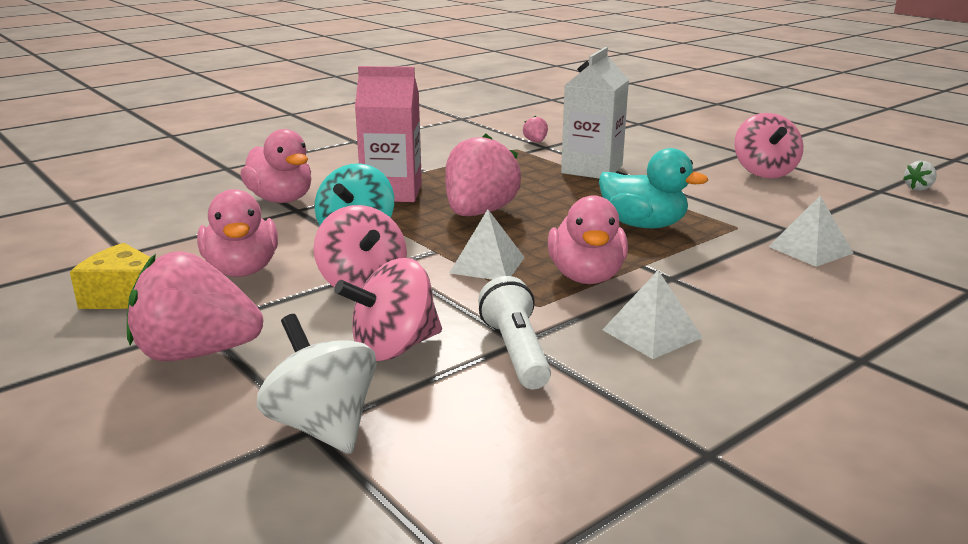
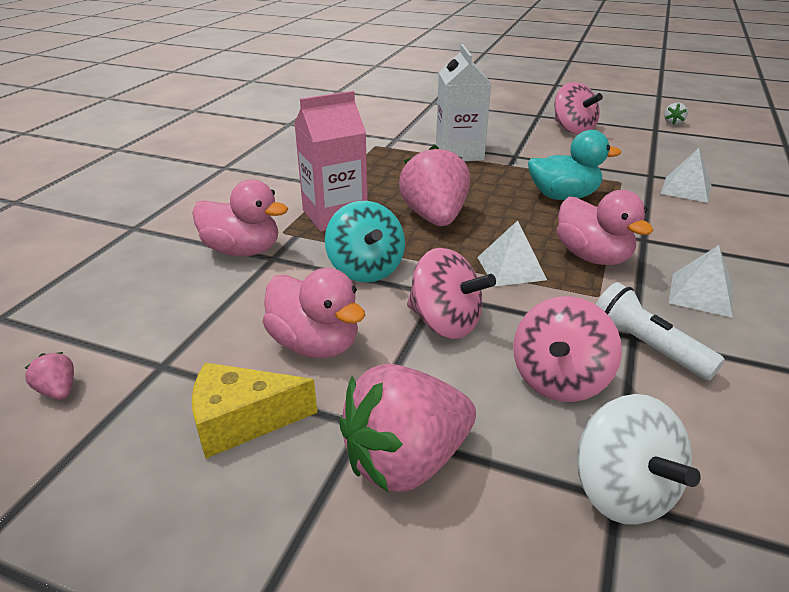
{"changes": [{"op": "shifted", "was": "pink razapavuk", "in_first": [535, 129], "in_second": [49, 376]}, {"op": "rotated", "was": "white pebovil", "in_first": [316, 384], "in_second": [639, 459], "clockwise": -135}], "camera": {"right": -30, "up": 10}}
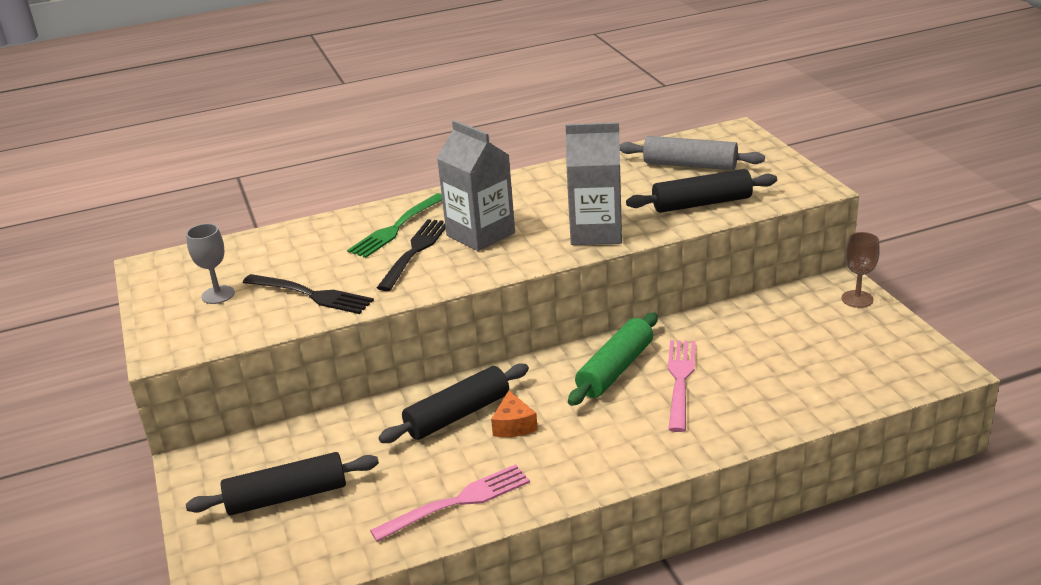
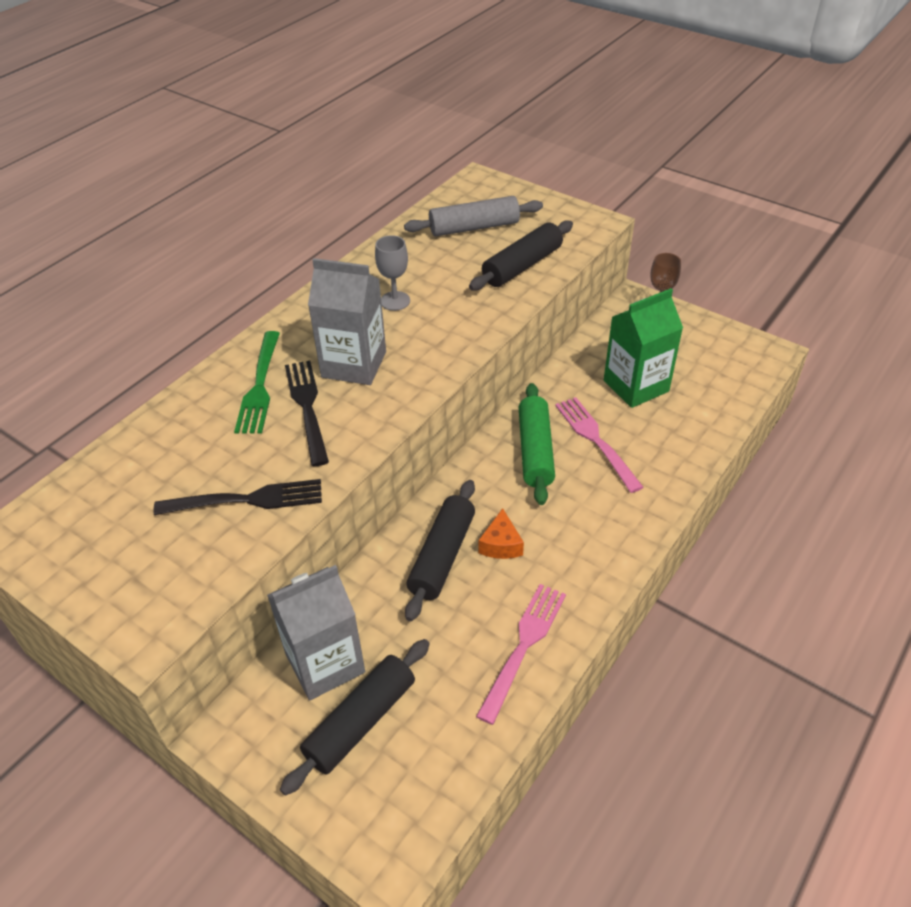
{"changes": [{"op": "shifted", "was": "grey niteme", "in_first": [594, 183], "in_second": [316, 632]}, {"op": "shifted", "was": "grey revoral", "in_first": [210, 264], "in_second": [392, 273]}, {"op": "rotated", "was": "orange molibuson", "in_first": [514, 414], "in_second": [501, 533], "clockwise": 45}, {"op": "new", "now": "green niteme", "in_second": [643, 348]}], "camera": {"right": -35, "up": 15}}
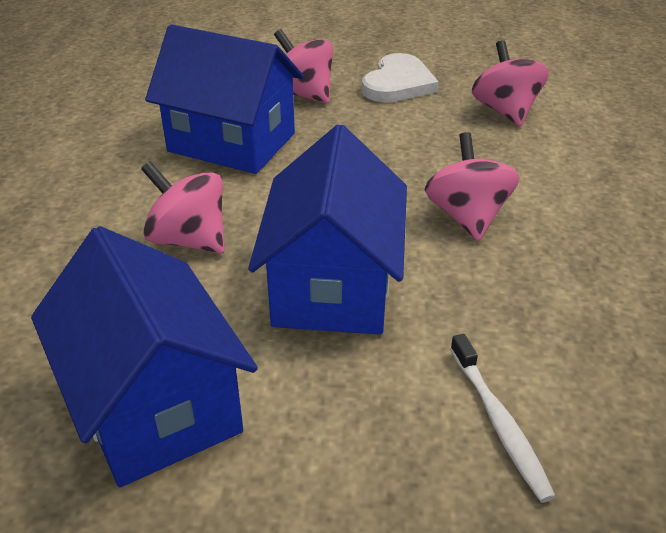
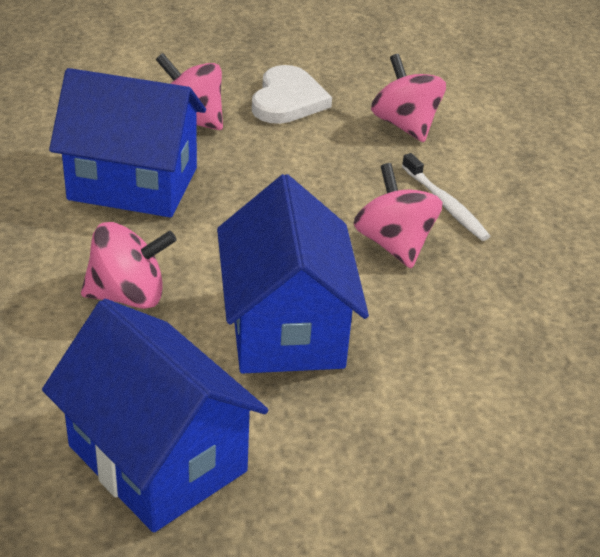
{"changes": [{"op": "rotated", "was": "pink pebovil", "in_first": [183, 207], "in_second": [129, 265], "clockwise": 150}, {"op": "shifted", "was": "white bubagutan", "in_first": [503, 418], "in_second": [446, 197]}], "camera": {"right": -15, "up": 0}}
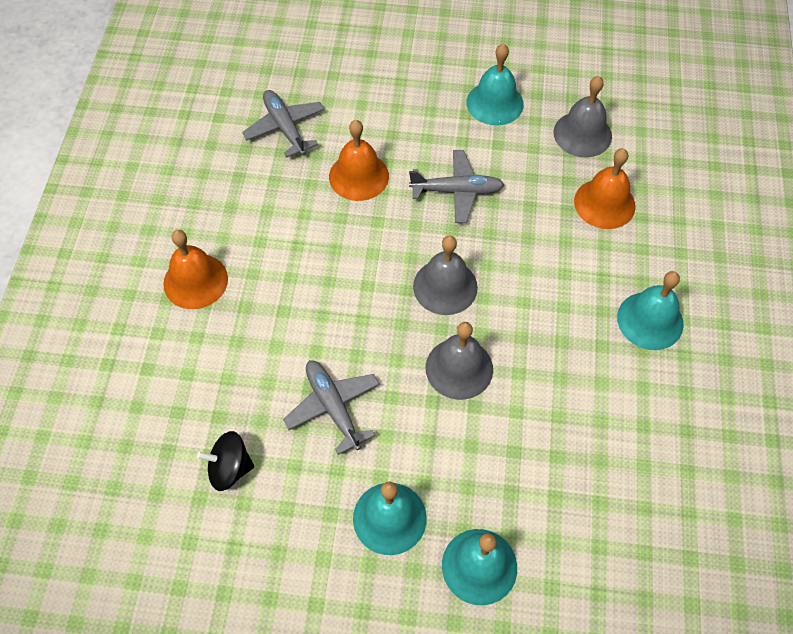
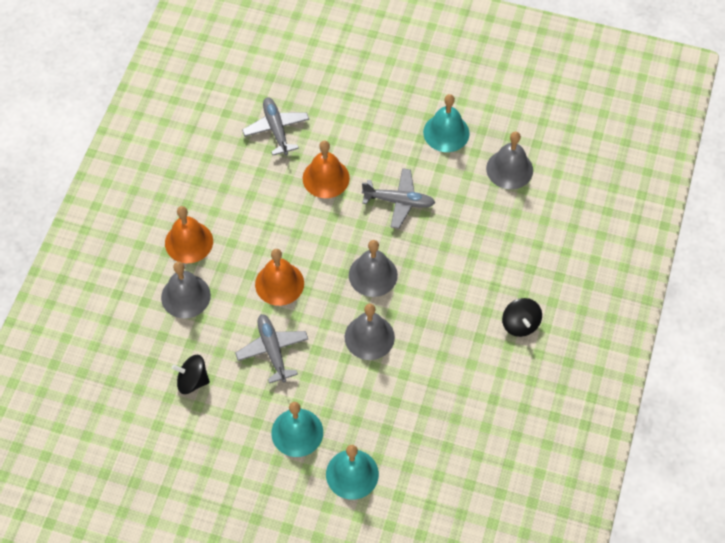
{"changes": [{"op": "new", "now": "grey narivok", "in_second": [186, 290]}, {"op": "shifted", "was": "orange narivok", "in_first": [605, 188], "in_second": [279, 277]}, {"op": "swapped", "was": "turquoise narivok", "now": "black pebovil", "in_first": [650, 310], "in_second": [522, 317]}], "camera": {"right": 10, "up": 0}}
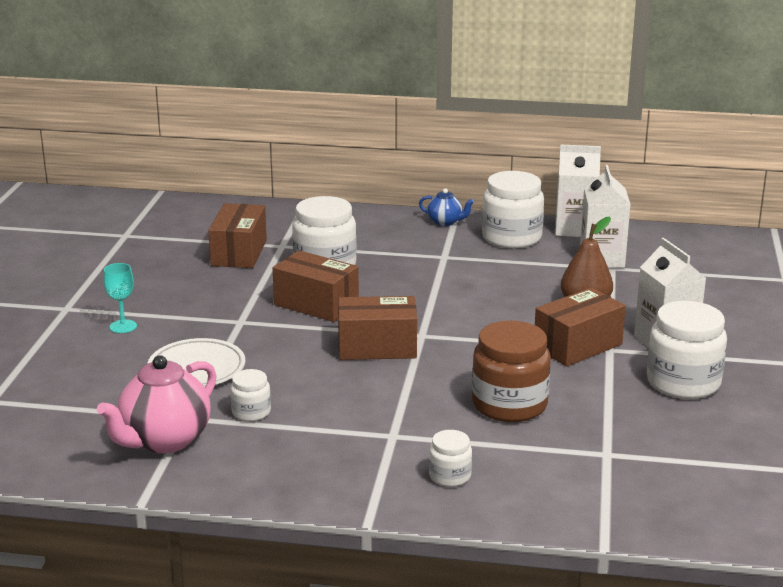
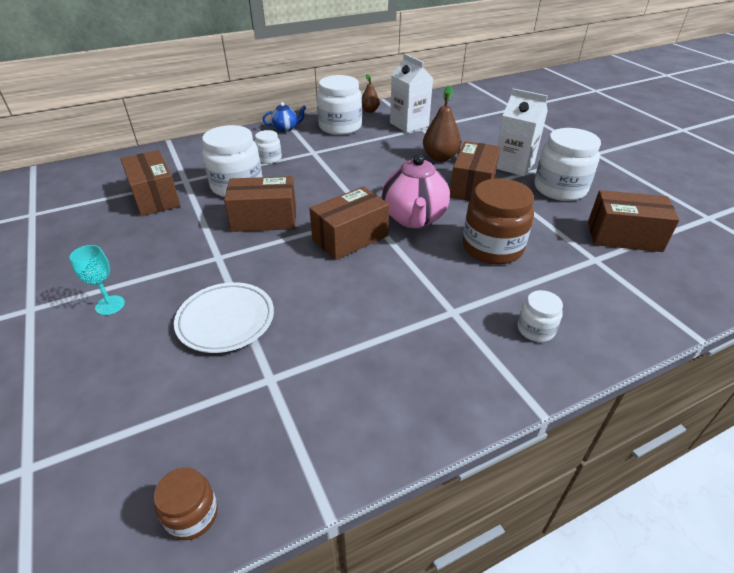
{"changes": [{"op": "new", "now": "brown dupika", "in_second": [186, 504]}, {"op": "shifted", "was": "white dupika", "in_first": [250, 395], "in_second": [268, 147]}, {"op": "swapped", "was": "white niteme", "now": "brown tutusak", "in_first": [578, 190], "in_second": [371, 93]}, {"op": "shifted", "was": "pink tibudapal", "in_first": [157, 404], "in_second": [416, 191]}, {"op": "new", "now": "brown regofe", "in_second": [634, 221]}], "camera": {"right": -35, "up": 15}}
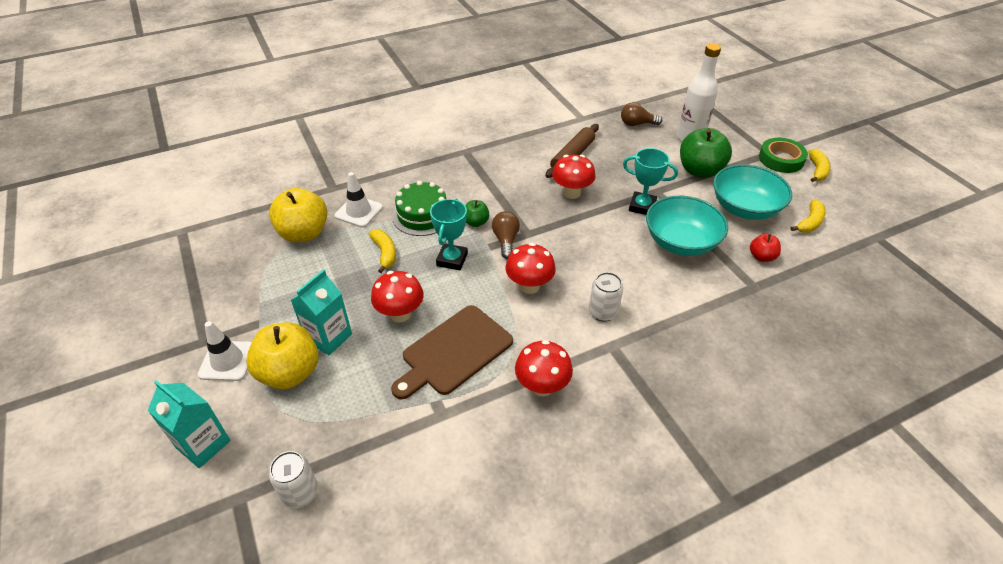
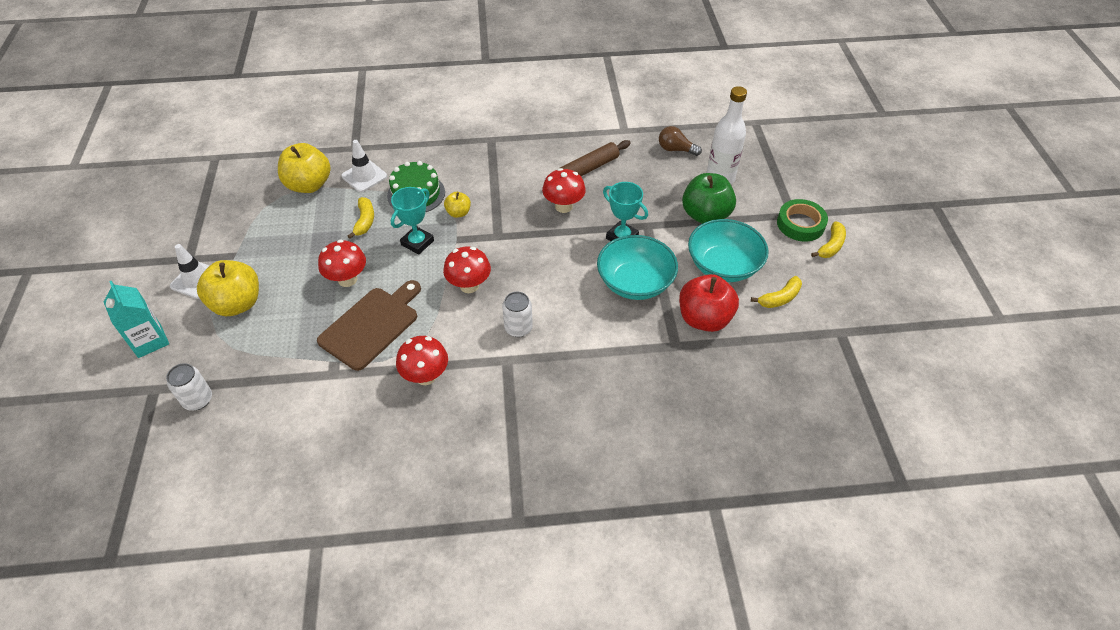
{"changes": [{"op": "rotated", "was": "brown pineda", "in_first": [452, 352], "in_second": [369, 325], "clockwise": 150}, {"op": "repainted", "was": "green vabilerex", "now": "yellow vabilerex", "in_first": [477, 213], "in_second": [457, 205]}, {"op": "scaled", "was": "red vabilerex", "in_first": [765, 248], "in_second": [709, 303], "ratio": 1.96}, {"op": "gone", "was": "turquoise niteme", "in_first": [321, 312]}, {"op": "gone", "was": "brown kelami", "in_first": [506, 235]}], "camera": {"right": 20, "up": 5}}
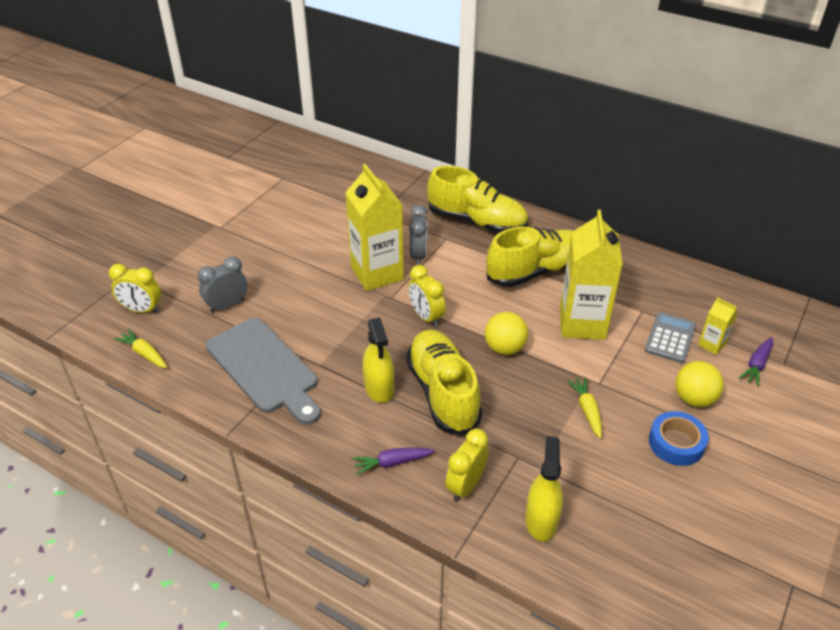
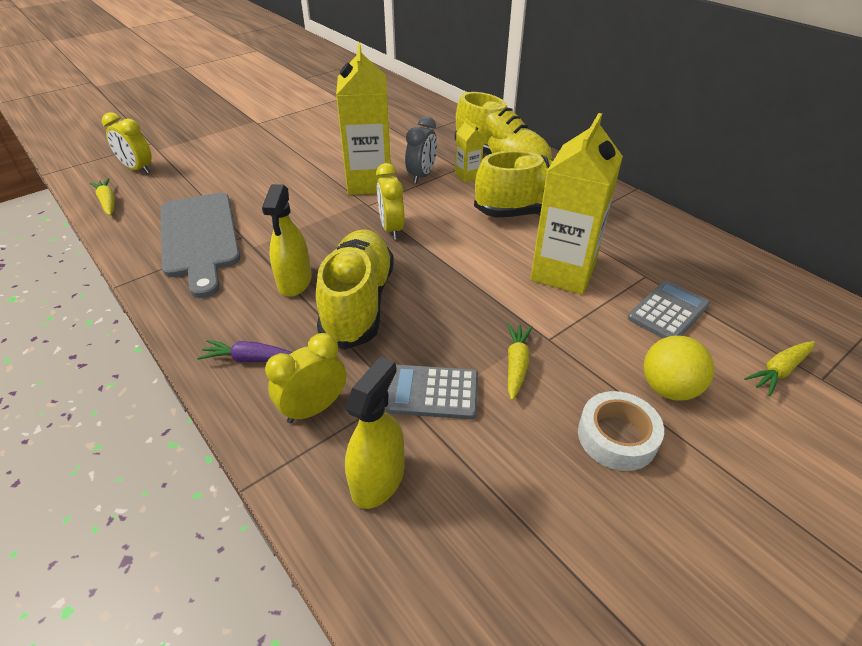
{"changes": [{"op": "new", "now": "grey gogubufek", "in_second": [432, 392]}, {"op": "shifted", "was": "yellow niteme", "in_first": [718, 326], "in_second": [469, 150]}, {"op": "repainted", "was": "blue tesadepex", "now": "white tesadepex", "in_first": [679, 438], "in_second": [621, 431]}, {"op": "repainted", "was": "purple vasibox", "now": "yellow vasibox", "in_first": [756, 361], "in_second": [779, 368]}, {"op": "gone", "was": "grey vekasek", "in_first": [222, 285]}, {"op": "gone", "was": "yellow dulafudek", "in_first": [506, 333]}], "camera": {"right": 20, "up": 0}}
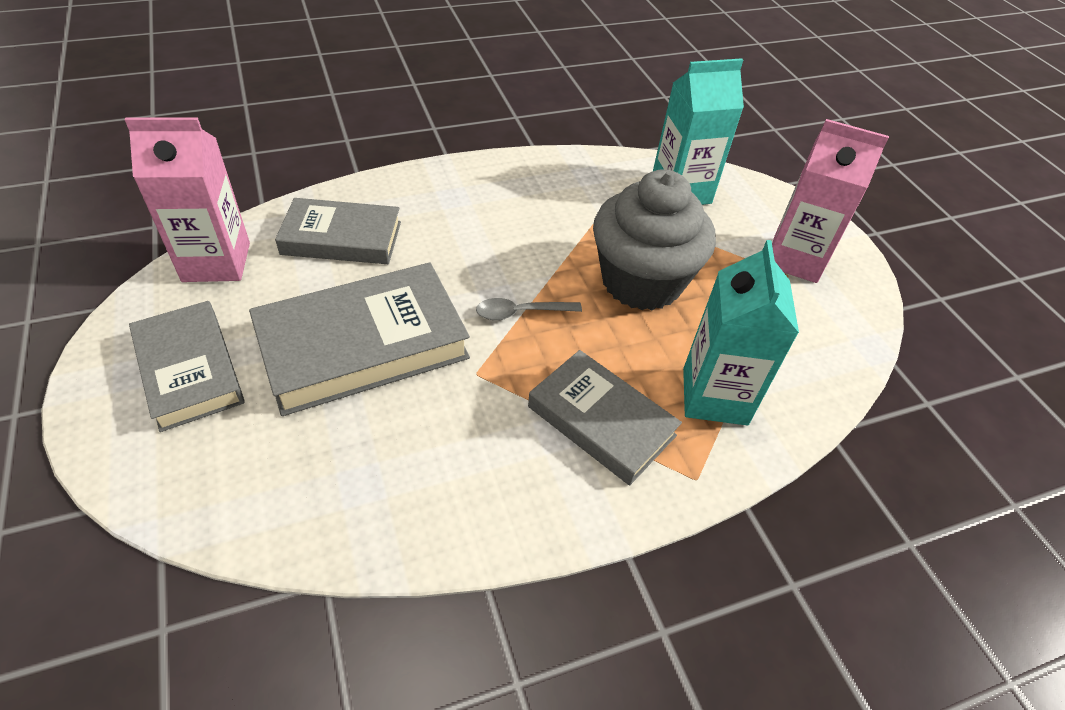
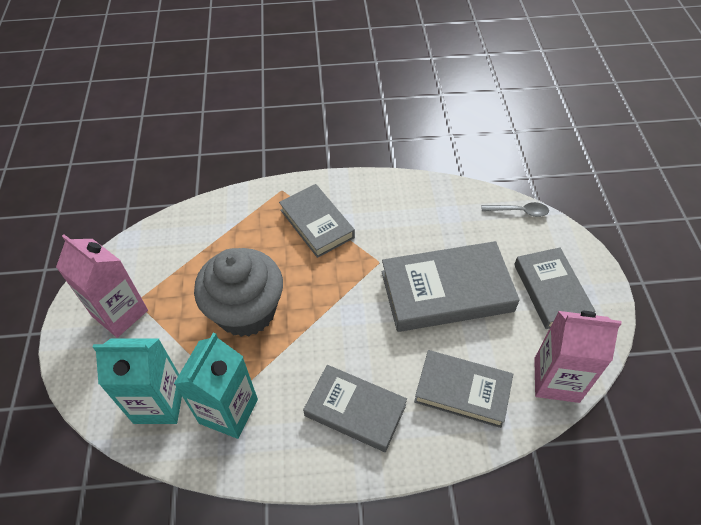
{"changes": [{"op": "shifted", "was": "turquoise niteme", "in_first": [741, 332], "in_second": [216, 386]}, {"op": "new", "now": "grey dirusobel", "in_second": [355, 408]}, {"op": "shifted", "was": "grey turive", "in_first": [529, 309], "in_second": [515, 209]}], "camera": {"right": -160, "up": 5}}
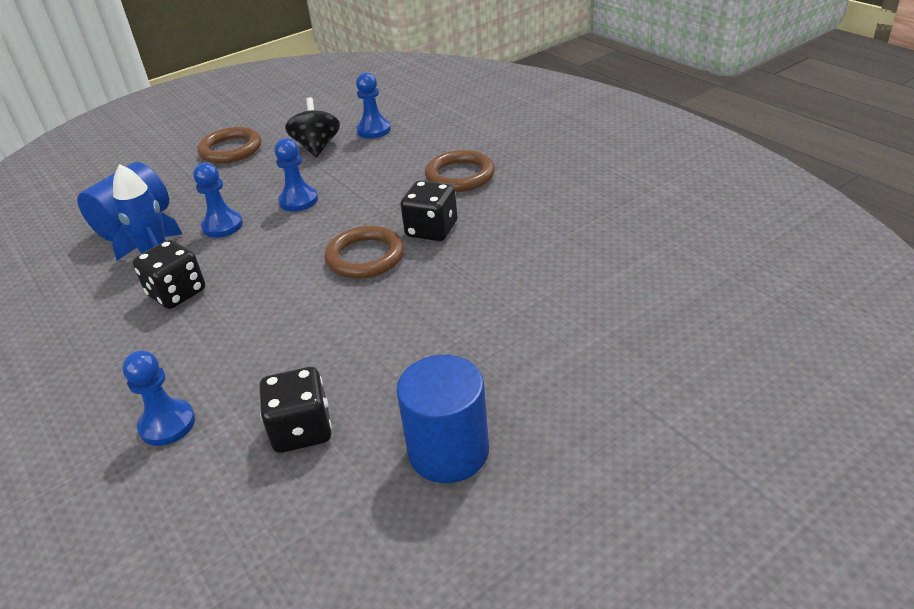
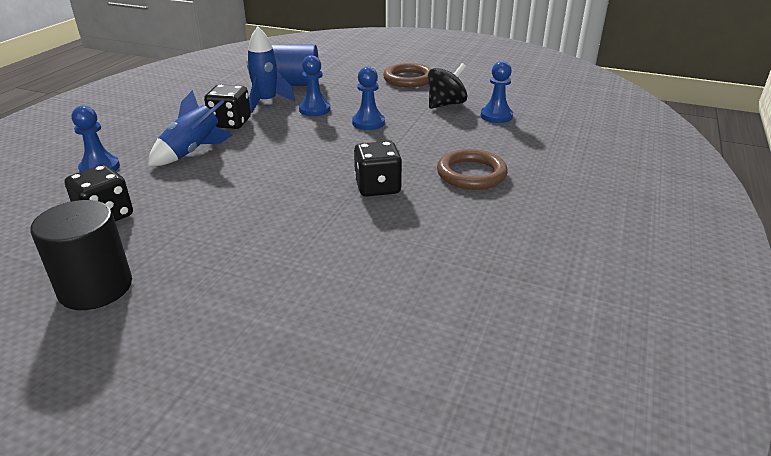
{"changes": [{"op": "repainted", "was": "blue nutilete", "now": "black nutilete", "in_first": [443, 419], "in_second": [81, 255]}, {"op": "new", "now": "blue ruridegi", "in_second": [190, 128]}, {"op": "gone", "was": "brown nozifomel", "in_first": [364, 252]}], "camera": {"right": 55, "up": -5}}
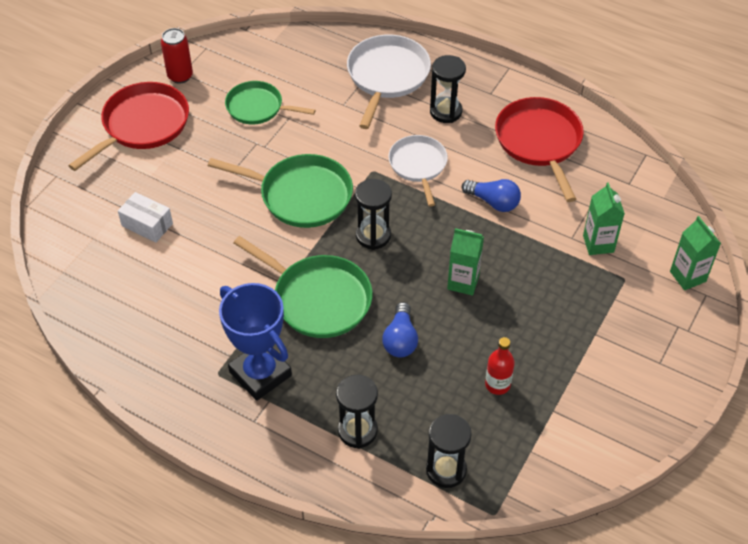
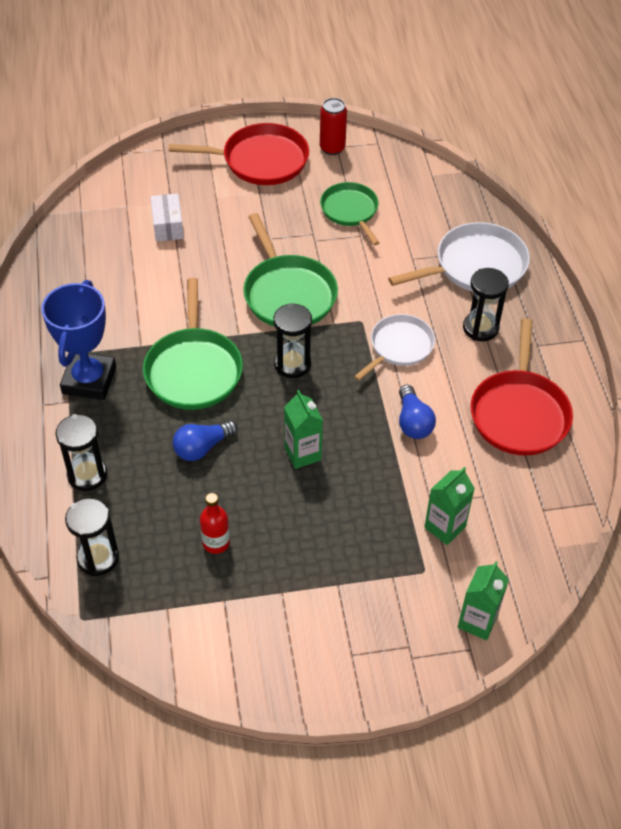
{"changes": [{"op": "rotated", "was": "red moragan", "in_first": [539, 149], "in_second": [521, 387], "clockwise": 150}], "camera": {"right": 50, "up": 0}}
